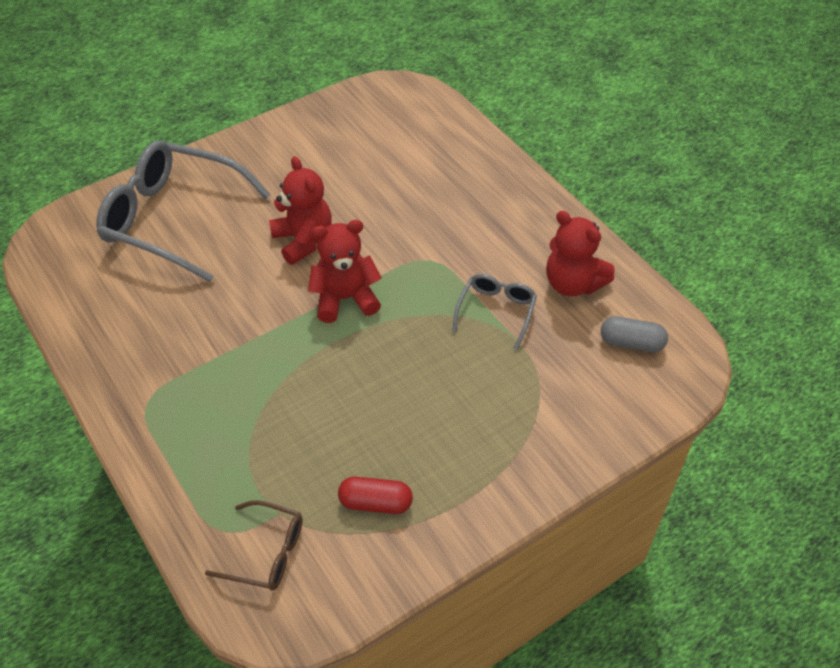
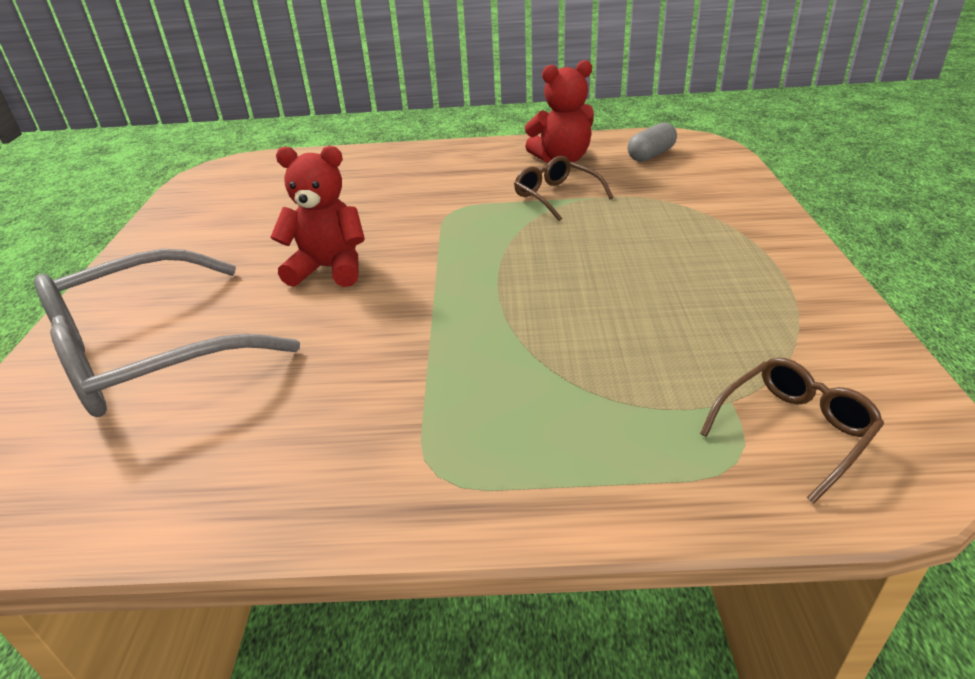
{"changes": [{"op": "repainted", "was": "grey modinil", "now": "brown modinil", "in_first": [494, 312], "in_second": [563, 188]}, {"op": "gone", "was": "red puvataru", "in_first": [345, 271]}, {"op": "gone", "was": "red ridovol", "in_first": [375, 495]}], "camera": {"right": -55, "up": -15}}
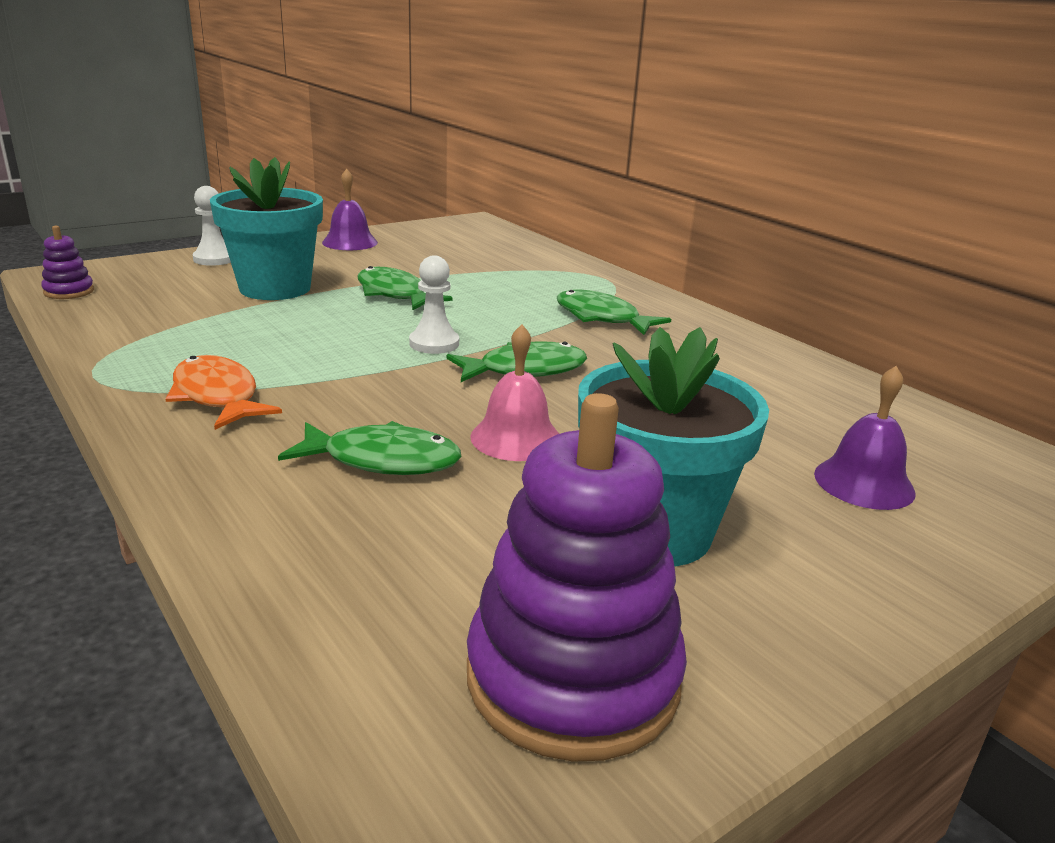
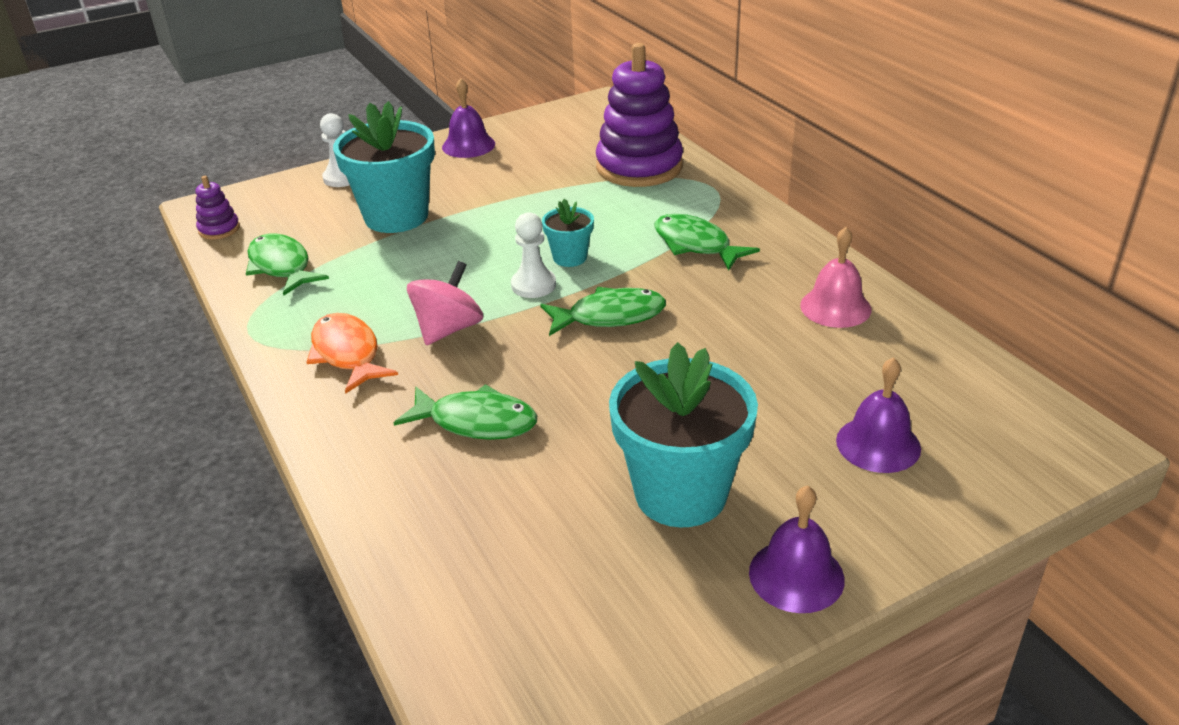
{"changes": [{"op": "shifted", "was": "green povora", "in_first": [405, 288], "in_second": [287, 265]}, {"op": "new", "now": "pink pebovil", "in_second": [445, 303]}, {"op": "new", "now": "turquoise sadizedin", "in_second": [568, 233]}, {"op": "shifted", "was": "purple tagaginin", "in_first": [577, 577], "in_second": [639, 115]}, {"op": "new", "now": "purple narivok", "in_second": [797, 549]}, {"op": "shifted", "was": "pink narivok", "in_first": [514, 392], "in_second": [835, 277]}], "camera": {"right": 10, "up": 10}}
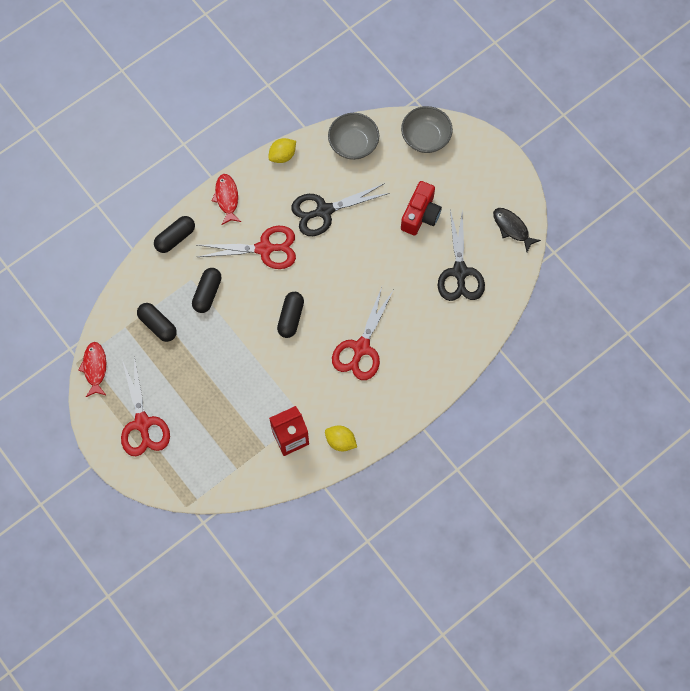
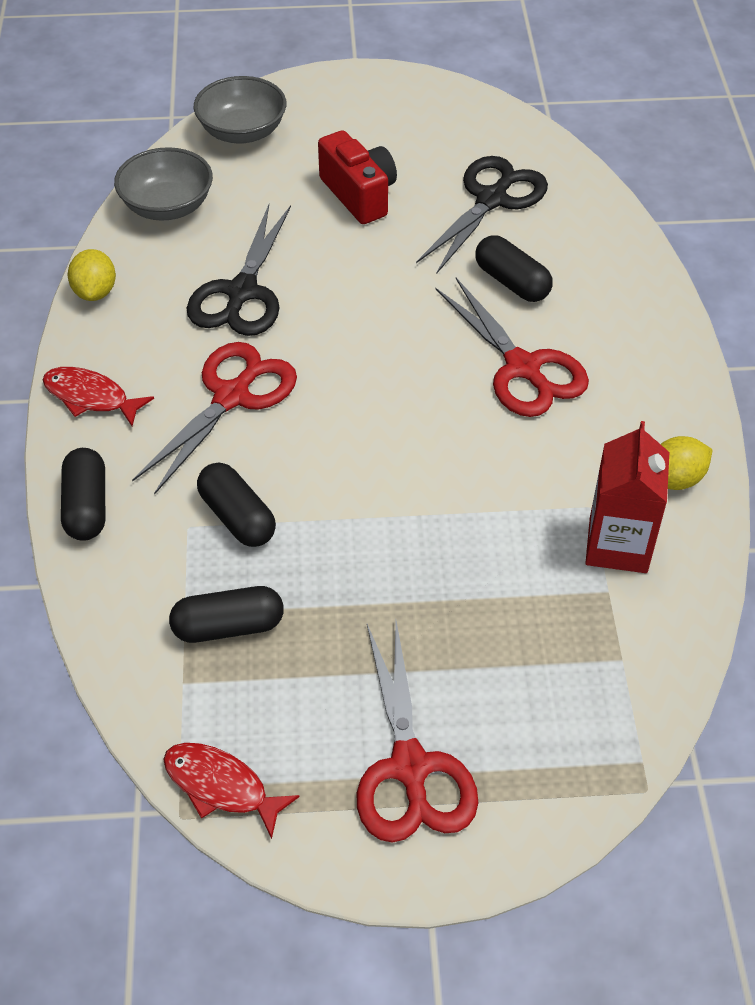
{"changes": [{"op": "rotated", "was": "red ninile", "in_first": [145, 406], "in_second": [417, 732], "clockwise": 60}, {"op": "rotated", "was": "black ninile", "in_first": [461, 255], "in_second": [482, 215], "clockwise": -90}, {"op": "shifted", "was": "black ridovol", "in_first": [290, 315], "in_second": [514, 268]}, {"op": "gone", "was": "black povora", "in_first": [517, 230]}], "camera": {"right": -55, "up": -20}}
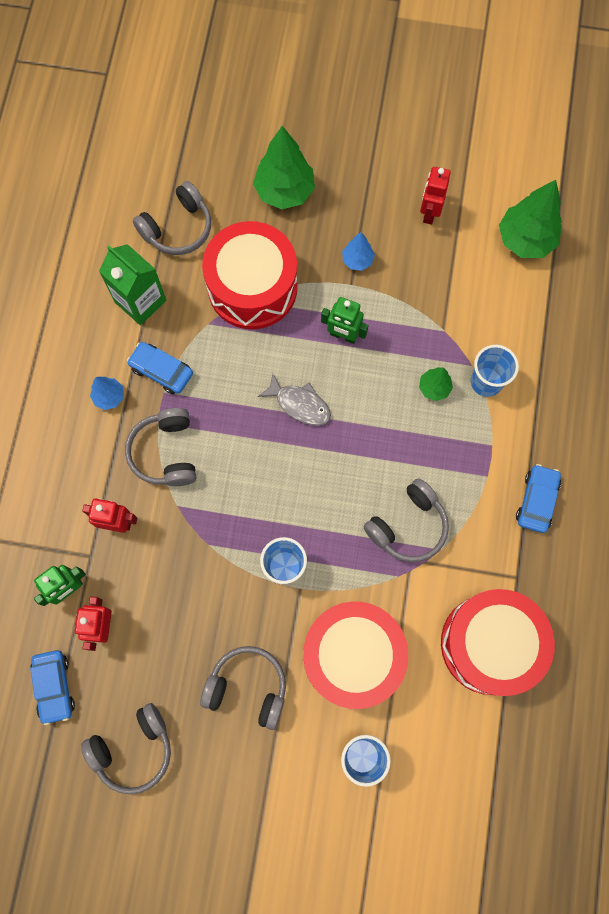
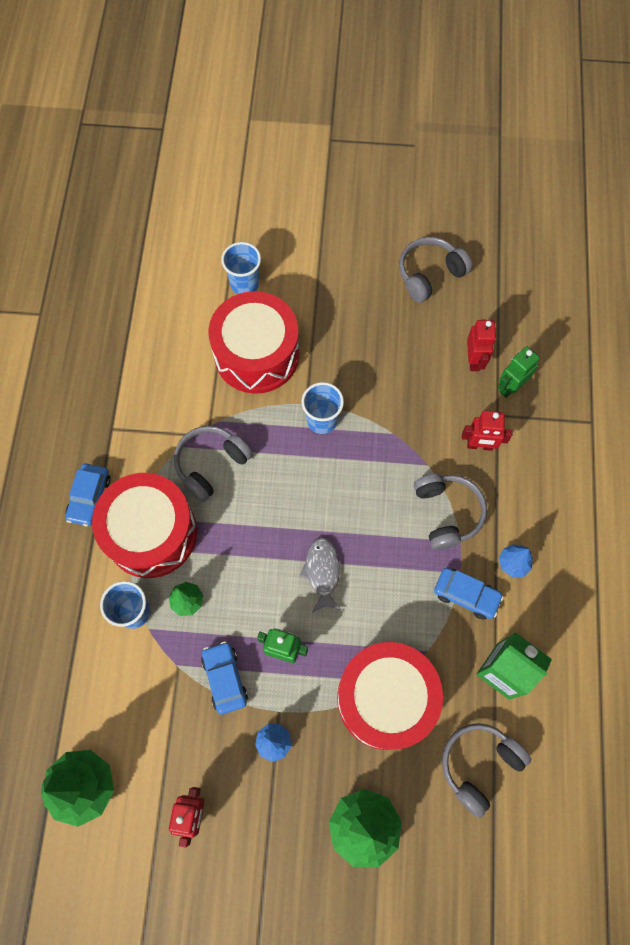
{"changes": [{"op": "shifted", "was": "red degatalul", "in_first": [498, 642], "in_second": [144, 525]}, {"op": "shifted", "was": "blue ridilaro", "in_first": [52, 687], "in_second": [224, 677]}, {"op": "rotated", "was": "grey povora", "in_first": [294, 399], "in_second": [320, 575], "clockwise": 60}, {"op": "gone", "was": "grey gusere", "in_first": [243, 688]}], "camera": {"right": 175, "up": -5}}
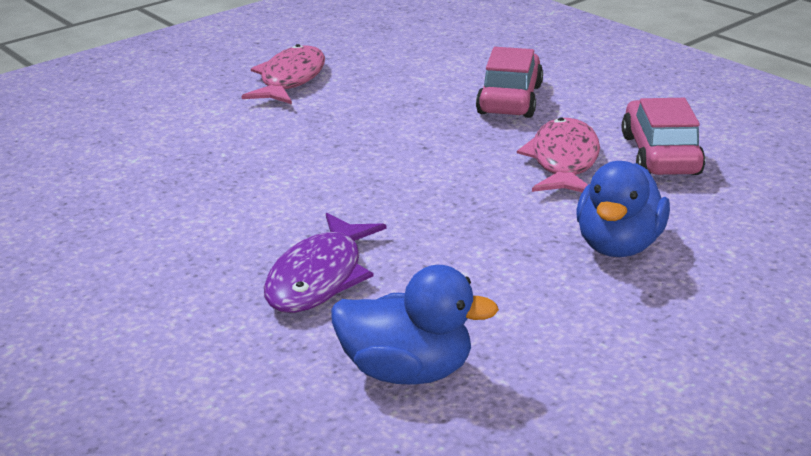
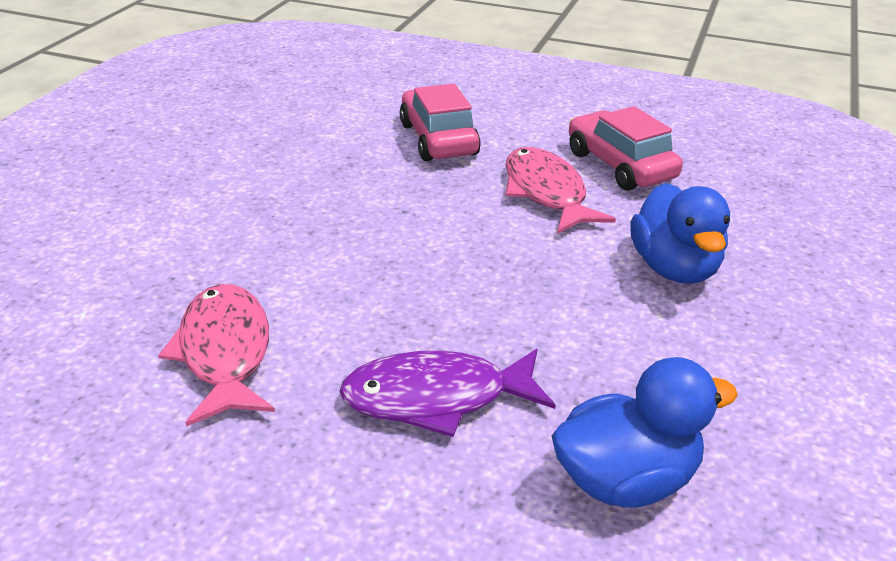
{"changes": [{"op": "shifted", "was": "pink povora", "in_first": [283, 74], "in_second": [216, 355]}, {"op": "rotated", "was": "purple povora", "in_first": [325, 263], "in_second": [447, 393], "clockwise": 90}], "camera": {"right": -30, "up": 5}}
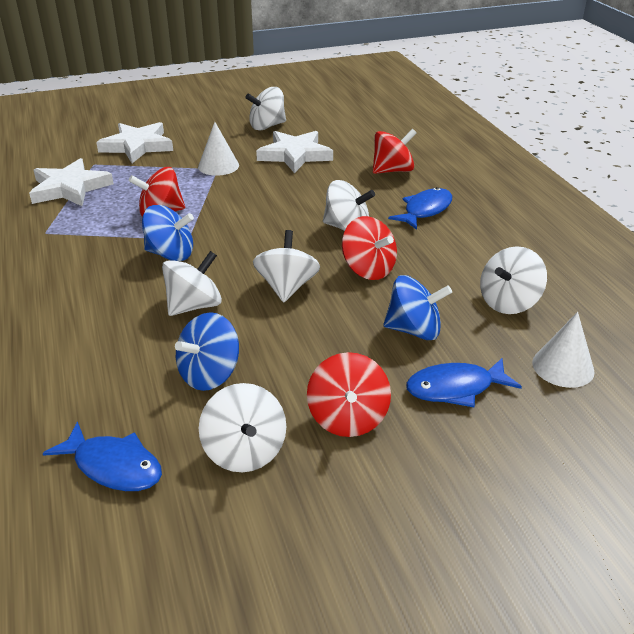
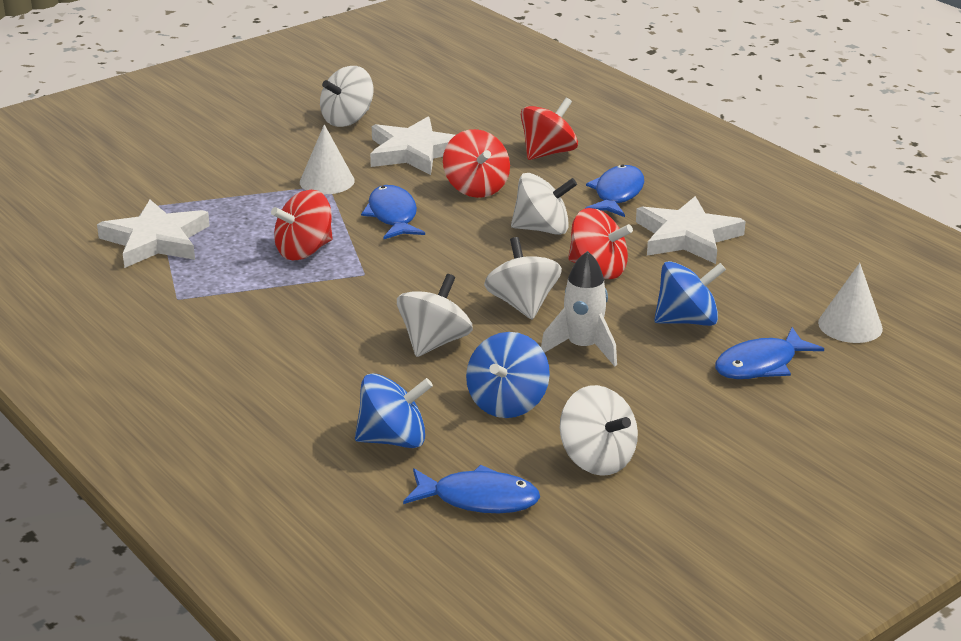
{"changes": [{"op": "shifted", "was": "blue pebovil", "in_first": [168, 233], "in_second": [394, 411]}, {"op": "new", "now": "blue povora", "in_second": [393, 212]}, {"op": "shifted", "was": "red pebovil", "in_first": [349, 394], "in_second": [476, 163]}, {"op": "new", "now": "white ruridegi", "in_second": [579, 309]}, {"op": "shifted", "was": "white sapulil", "in_first": [134, 142], "in_second": [691, 230]}, {"op": "gone", "was": "white pebovil", "in_first": [513, 280]}], "camera": {"right": -20, "up": -5}}
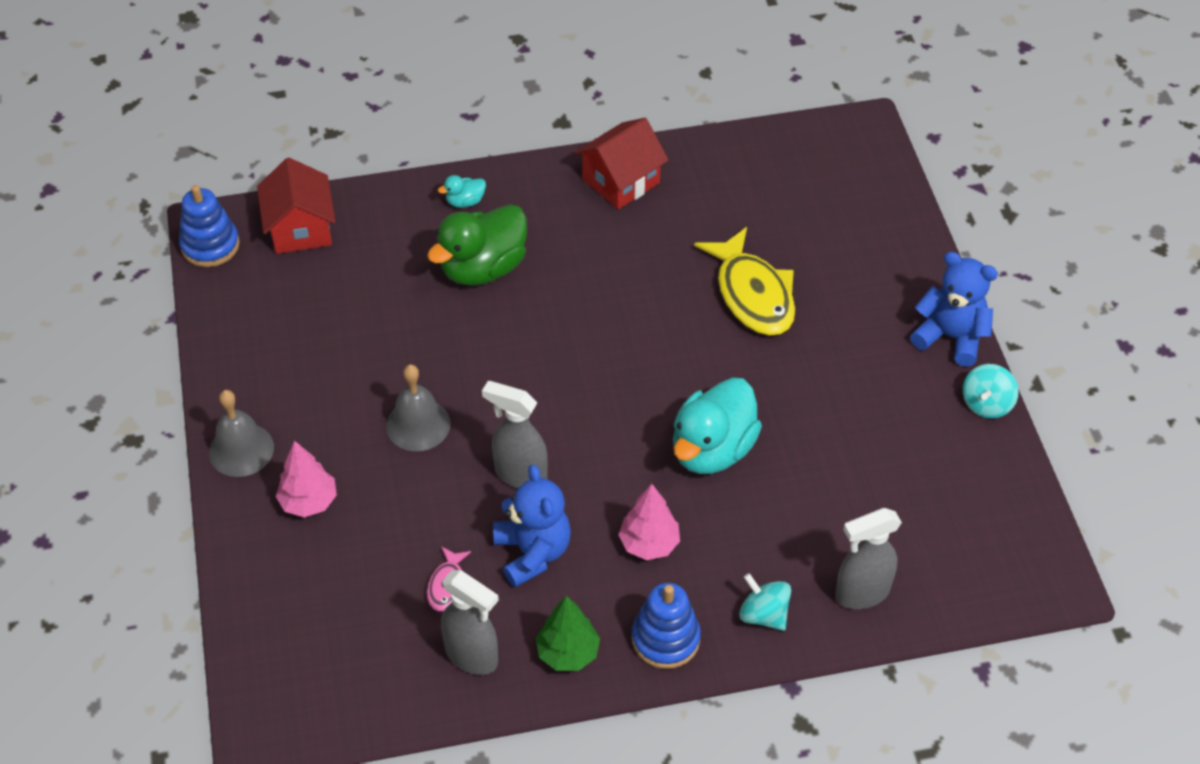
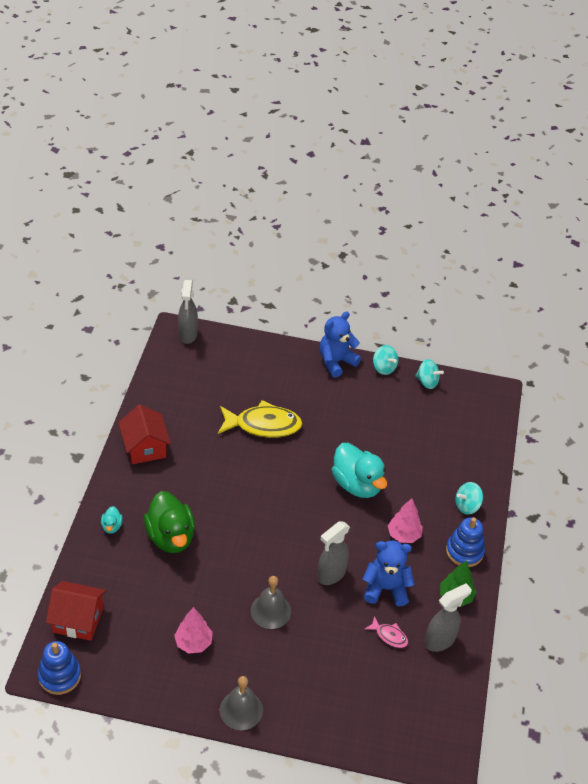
{"changes": [{"op": "shifted", "was": "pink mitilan", "in_first": [306, 479], "in_second": [193, 630]}, {"op": "shifted", "was": "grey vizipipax", "in_first": [868, 558], "in_second": [188, 312]}, {"op": "new", "now": "turquoise pebovil", "in_second": [429, 374]}], "camera": {"right": -70, "up": -5}}
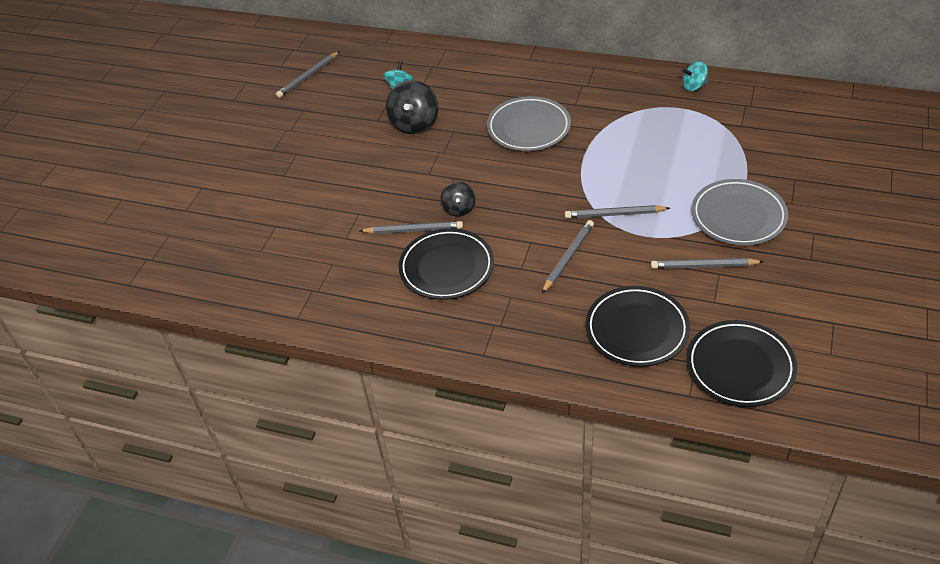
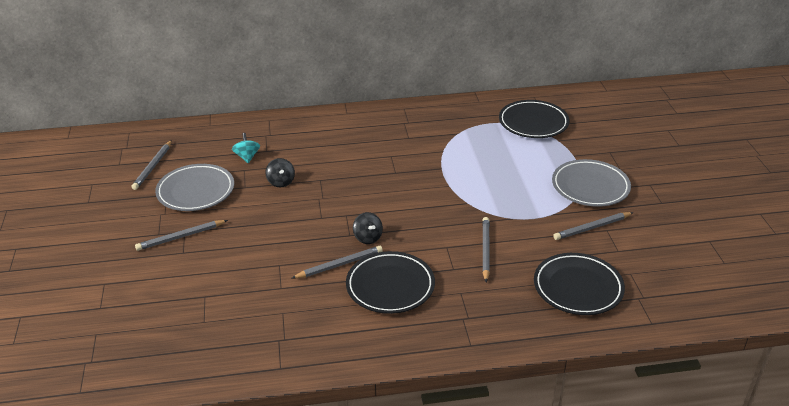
{"changes": [{"op": "shifted", "was": "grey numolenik", "in_first": [617, 211], "in_second": [181, 235]}, {"op": "shifted", "was": "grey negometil", "in_first": [529, 123], "in_second": [194, 187]}, {"op": "scaled", "was": "black pebovil", "in_first": [412, 107], "in_second": [280, 173], "ratio": 0.6}, {"op": "shifted", "was": "black negometil", "in_first": [742, 363], "in_second": [534, 119]}, {"op": "gone", "was": "turquoise pebovil", "in_first": [695, 76]}], "camera": {"right": -30, "up": -10}}
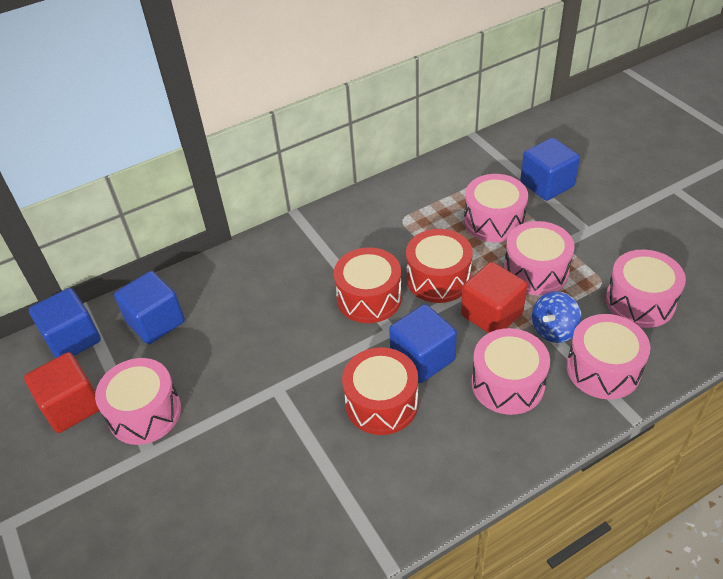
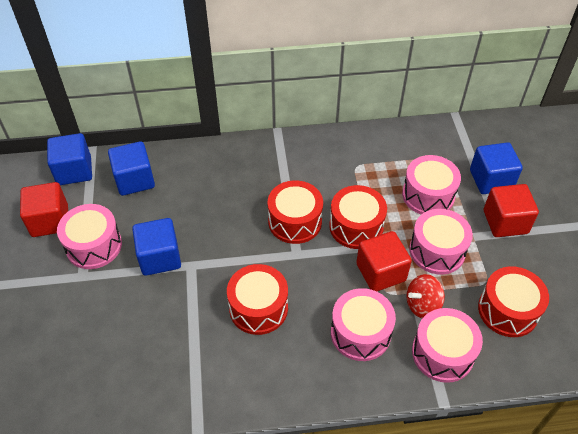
{"changes": [{"op": "shifted", "was": "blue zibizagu", "in_first": [423, 343], "in_second": [156, 247]}, {"op": "repainted", "was": "blue pebovil", "now": "red pebovil", "in_first": [557, 317], "in_second": [425, 296]}, {"op": "repainted", "was": "pink degatalul", "now": "red degatalul", "in_first": [646, 288], "in_second": [513, 301]}, {"op": "new", "now": "red zibizagu", "in_second": [511, 210]}], "camera": {"right": 20, "up": 5}}
